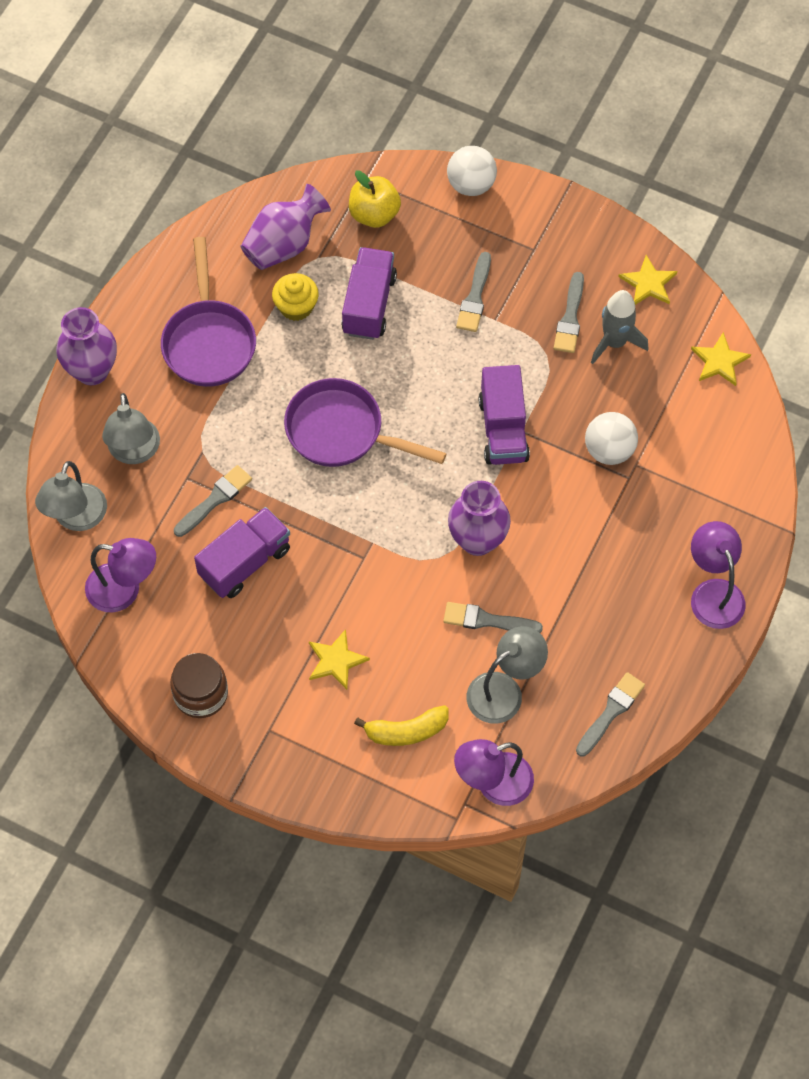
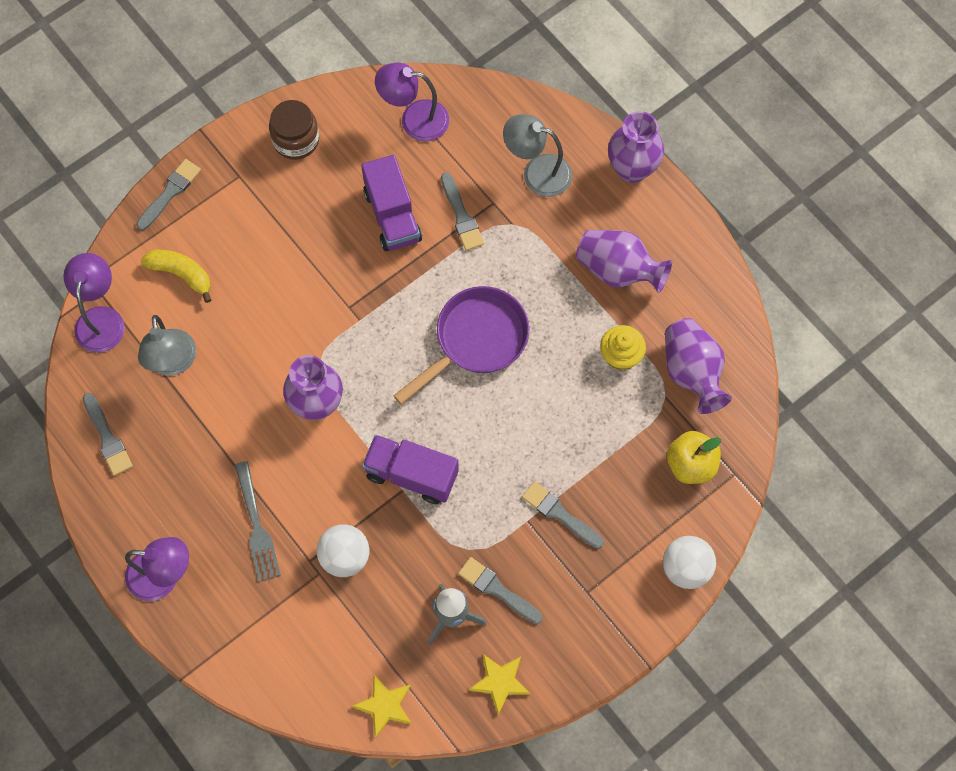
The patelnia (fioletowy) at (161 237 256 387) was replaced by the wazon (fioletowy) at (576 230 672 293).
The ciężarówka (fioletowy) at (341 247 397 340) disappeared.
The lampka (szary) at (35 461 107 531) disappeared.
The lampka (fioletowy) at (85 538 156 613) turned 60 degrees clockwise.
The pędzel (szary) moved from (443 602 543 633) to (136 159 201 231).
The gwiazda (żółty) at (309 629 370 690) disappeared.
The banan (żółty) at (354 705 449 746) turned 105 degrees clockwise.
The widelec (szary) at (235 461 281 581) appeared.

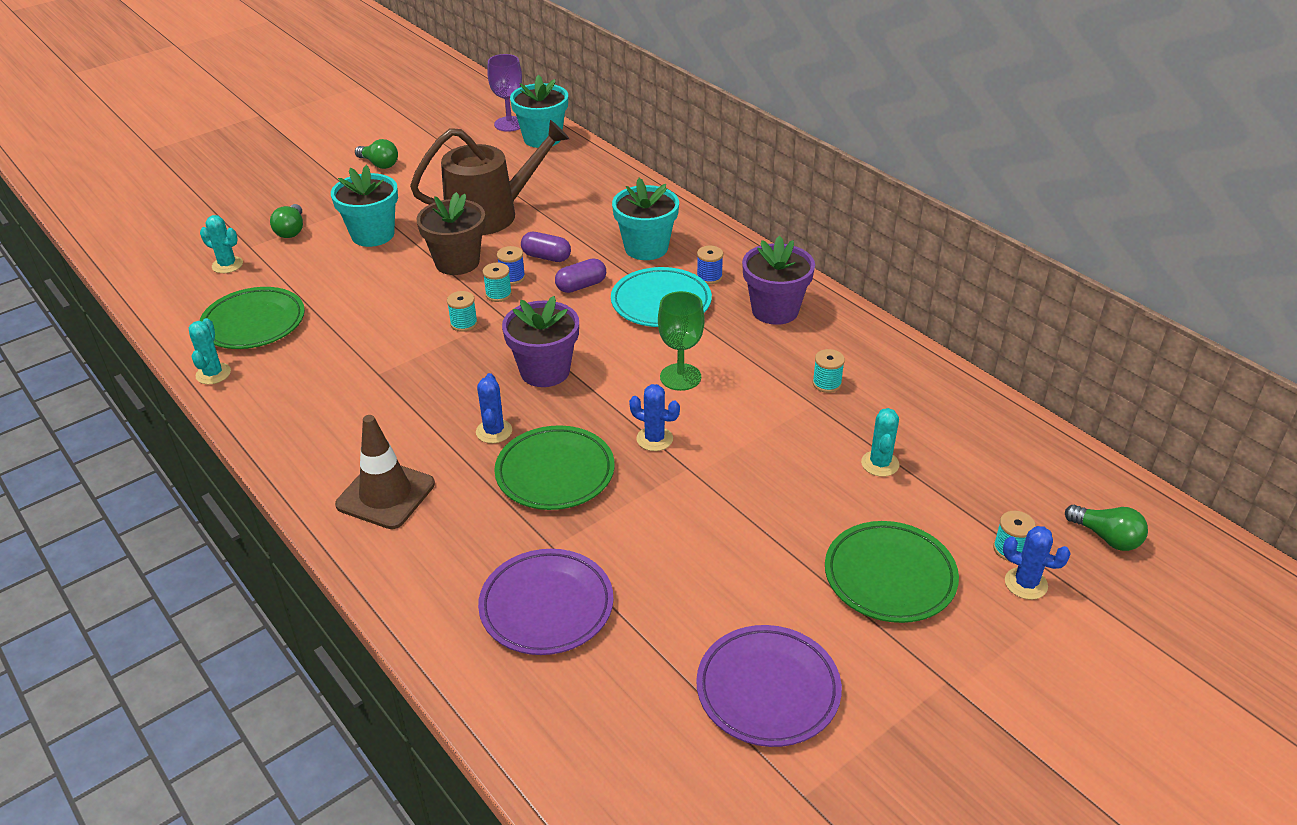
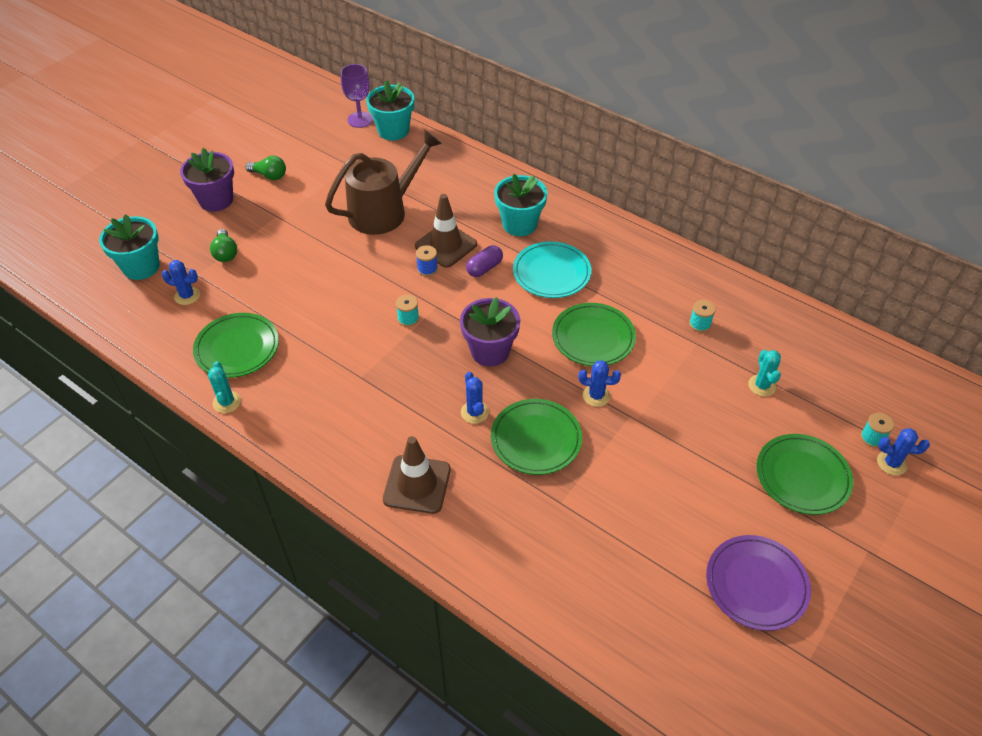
The doniczka (turkusowy) moved from (331 165 398 247) to (99 214 160 280).
The doniczka (brązowy) at (416 192 485 275) disappeared.
The kaktus (turkusowy) at (200 215 243 273) became the kaktus (niebieski) at (162 260 200 305).
The kapsułka (fioletowy) at (521 232 571 262) was replaced by the pachołek (brązowy) at (415 194 477 268).
The doniczka (fioletowy) moved from (742 236 815 325) to (180 148 234 211).
The szpulka (niebieski) at (697 246 723 284) disappeared.
The szpulka (turkusowy) at (483 263 512 302) disappeared.
The kielich (zielony) at (658 291 705 391) was replaced by the talerz (zielony) at (552 303 636 366).
The żarówka (zielony) at (1065 505 1148 551) disappeared.
The talerz (fioletowy) at (478 549 613 655) disappeared.

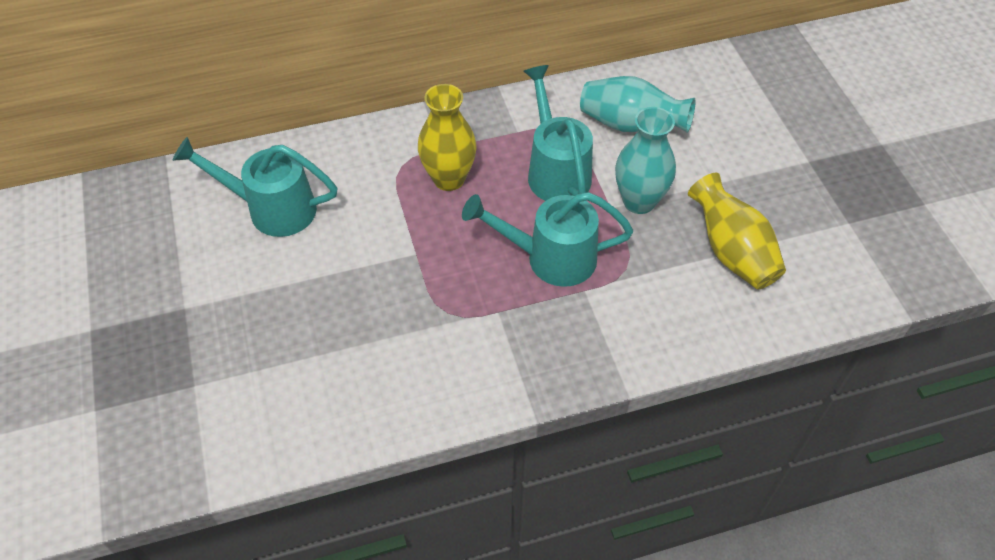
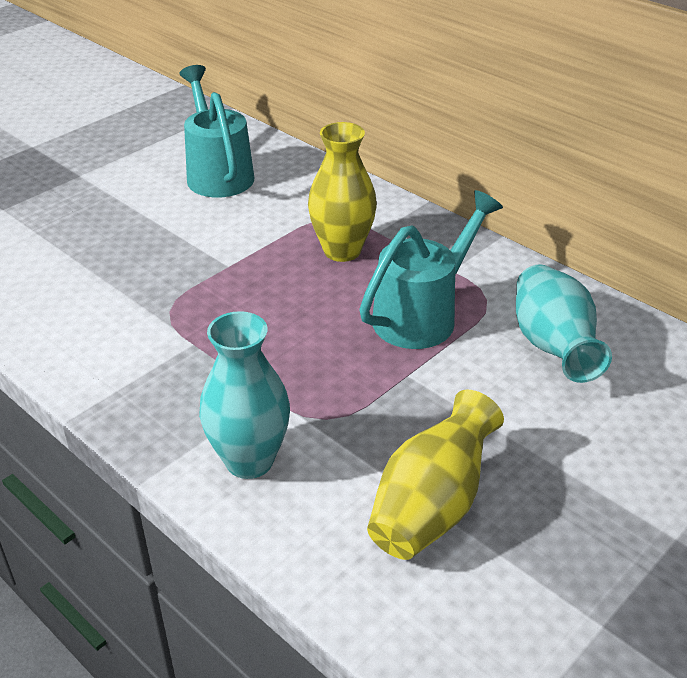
The wazon (turkusowy) moved from (615 107 676 214) to (199 311 290 479).
The konewka (turkusowy) at (462 192 633 287) disappeared.

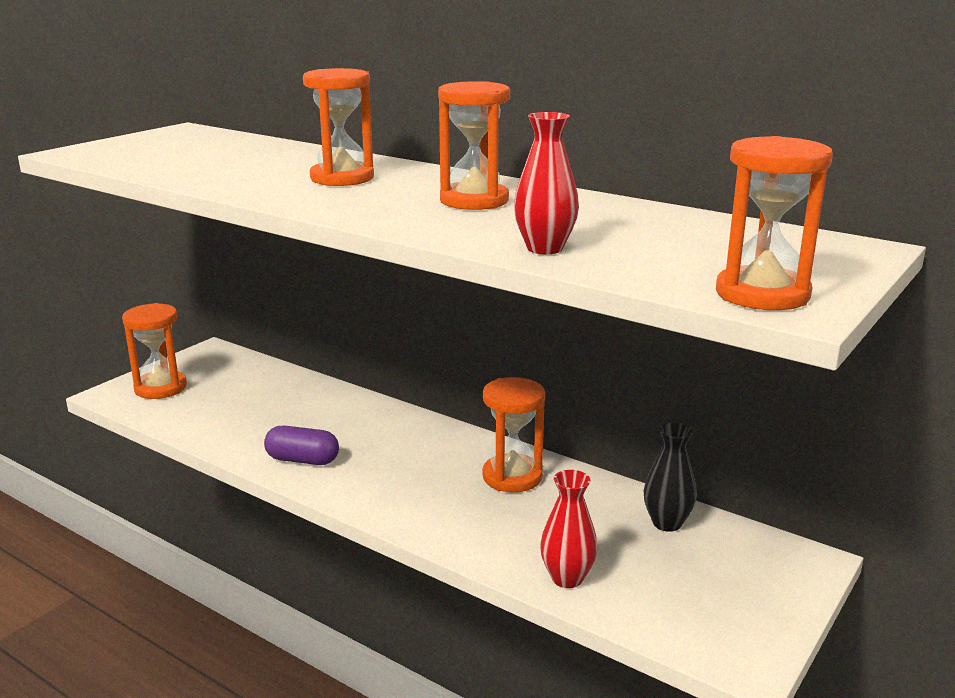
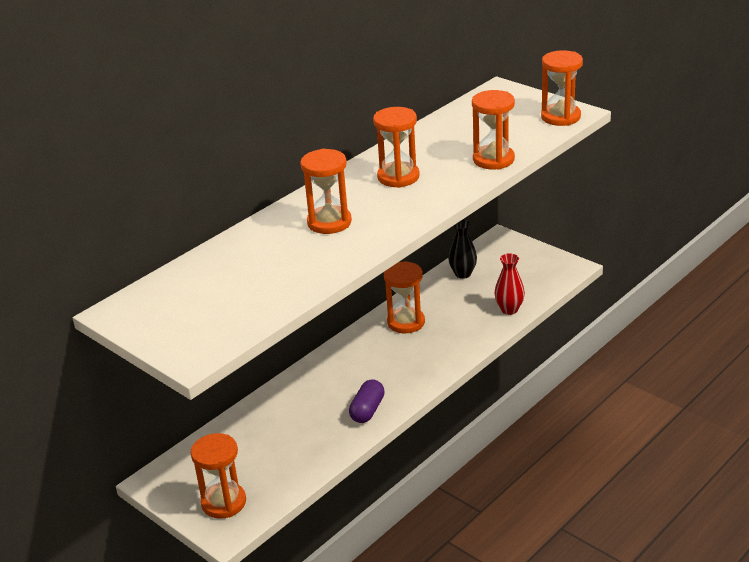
The wazon (czerwony) at (514 112 579 254) was replaced by the klepsydra (pomarańczowy) at (472 90 515 170).

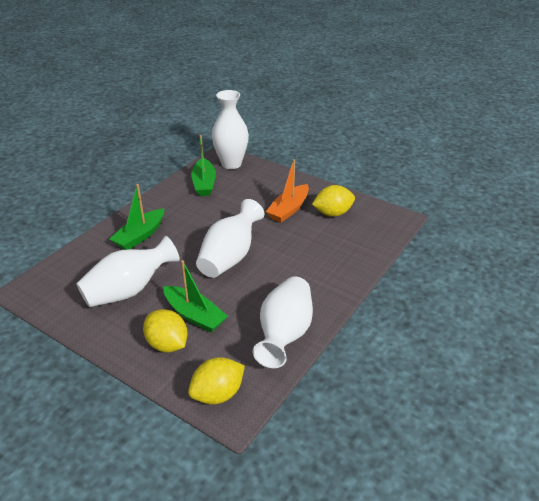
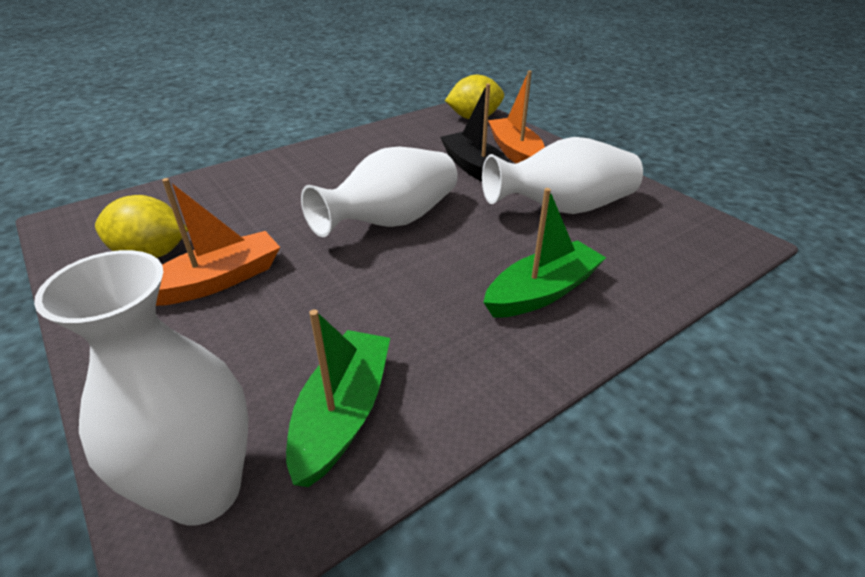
The łódka (zielony) at (163 260 228 333) became the łódka (czarny) at (440 83 510 181).
The wazon (biały) at (253 276 313 368) disappeared.
The cytryna (żółty) at (143 309 188 353) was replaced by the łódka (pomarańczowy) at (488 71 545 163).

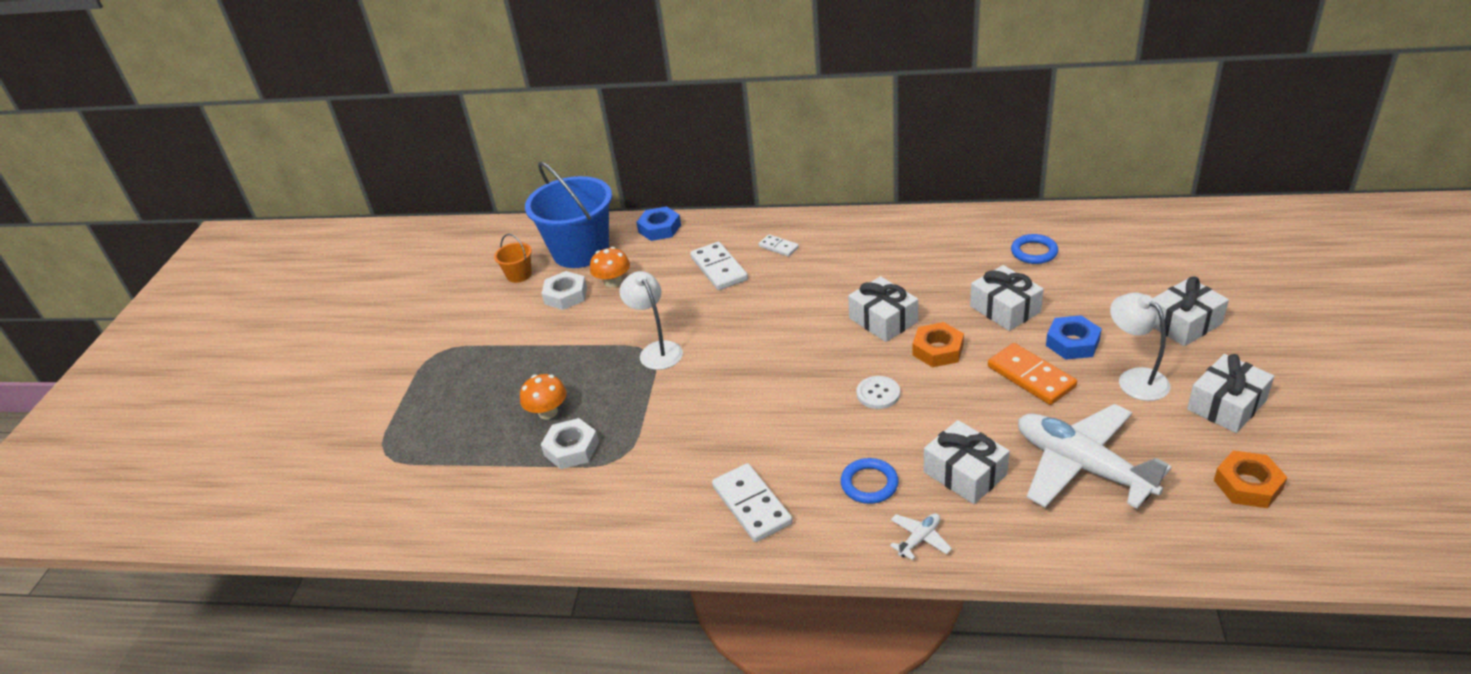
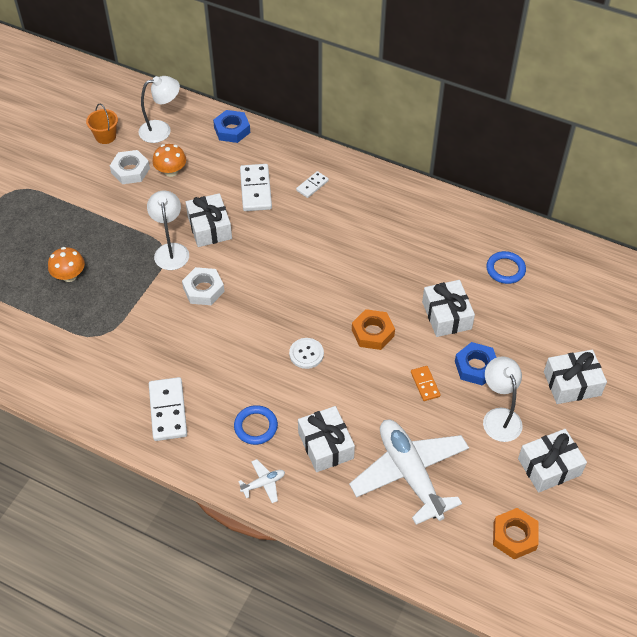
The wiadro (niebieski) at (525 162 612 268) was replaced by the lampka (biały) at (138 76 180 143).
The kostka domina (biały) at (759 234 799 257) turned 75 degrees clockwise.
The prezent (biały) moved from (848 276 918 342) to (186 193 232 247).
The kostka domina (pomarańczowy) at (988 343 1077 405) changed to 0.56 times the size.
The nakrętka (biały) moved from (541 418 599 469) to (182 267 225 305).

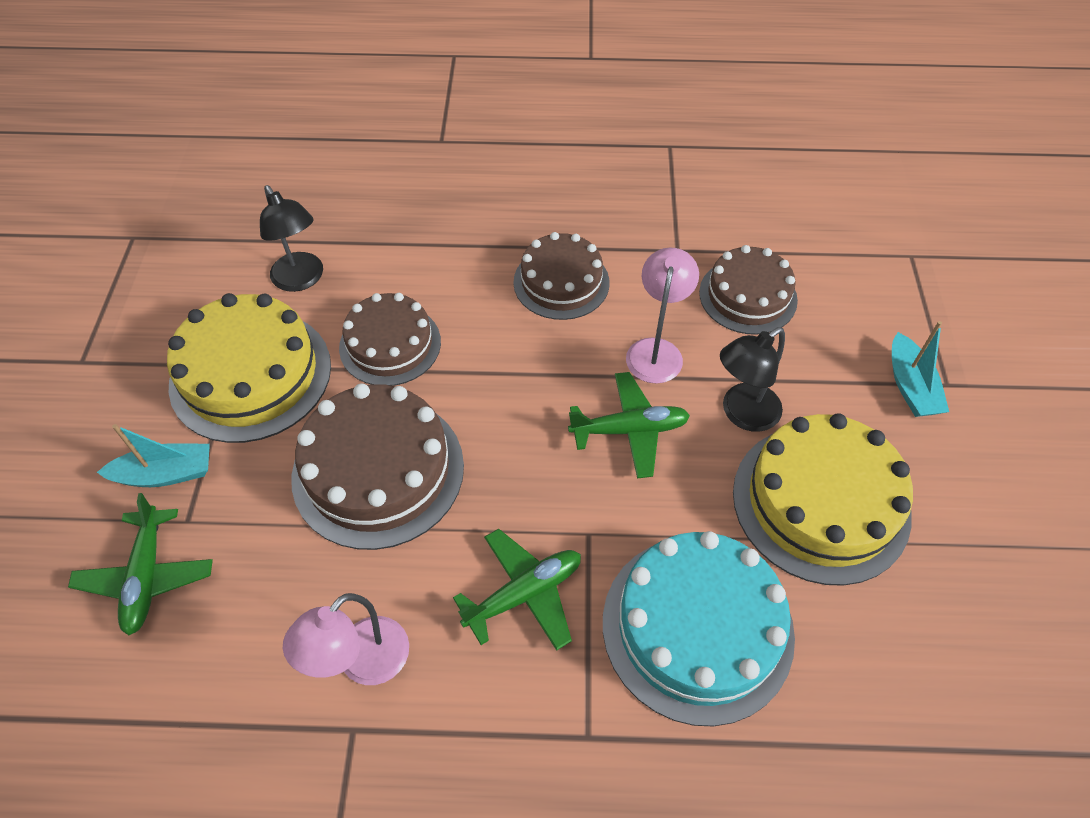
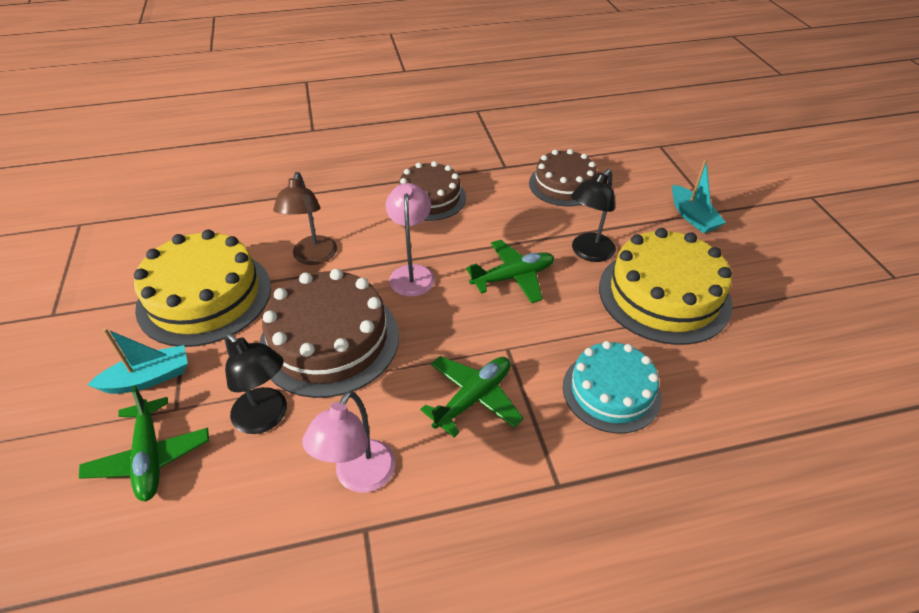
The lampka (czarny) moved from (260 185 323 292) to (225 333 287 434).
The lampka (różowy) moved from (626 248 699 383) to (386 183 435 297).
The tort (brązowy) at (339 293 441 386) was replaced by the lampka (brązowy) at (273 172 337 265).
The tort (turkusowy) at (603 531 795 727) changed to 0.65 times the size.

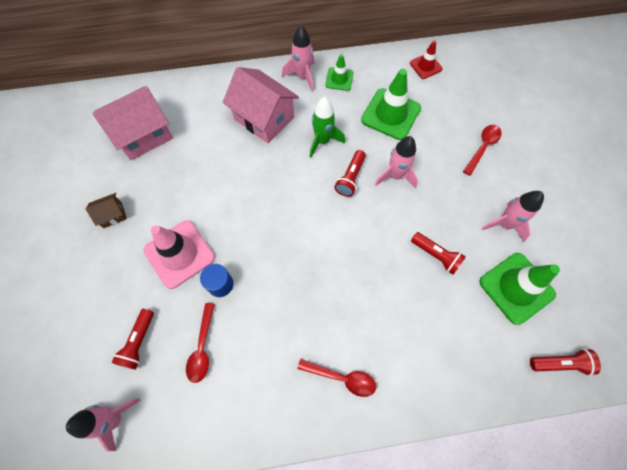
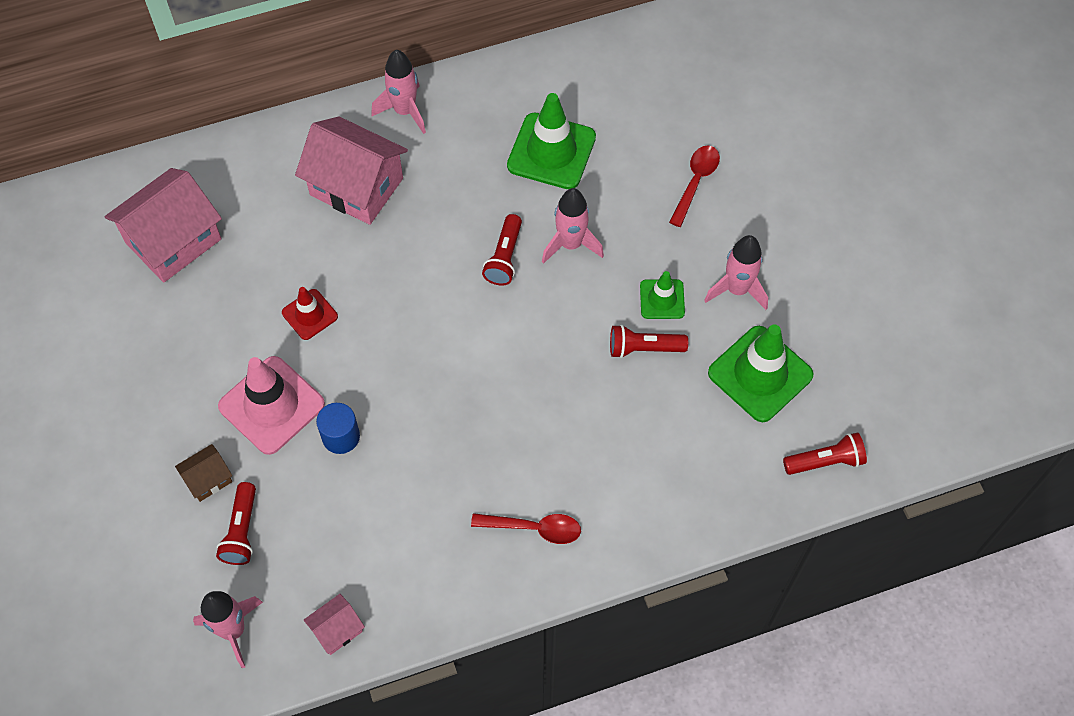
The pachołek (czerwony) moved from (410 41 443 79) to (282 287 338 340).
The pachołek (zielony) moved from (325 54 354 91) to (640 271 685 319).
The rakieta (zielony) at (310 97 345 157) disappeared.
The domek (brązowy) moved from (86 193 127 228) to (175 444 232 502).
The latarka (czerwony) at (411 232 466 275) turned 150 degrees clockwise.
The łyżka (czerwony) at (186 303 215 383) disappeared.
The domek (różowy) at (304 594 365 655) appeared.

